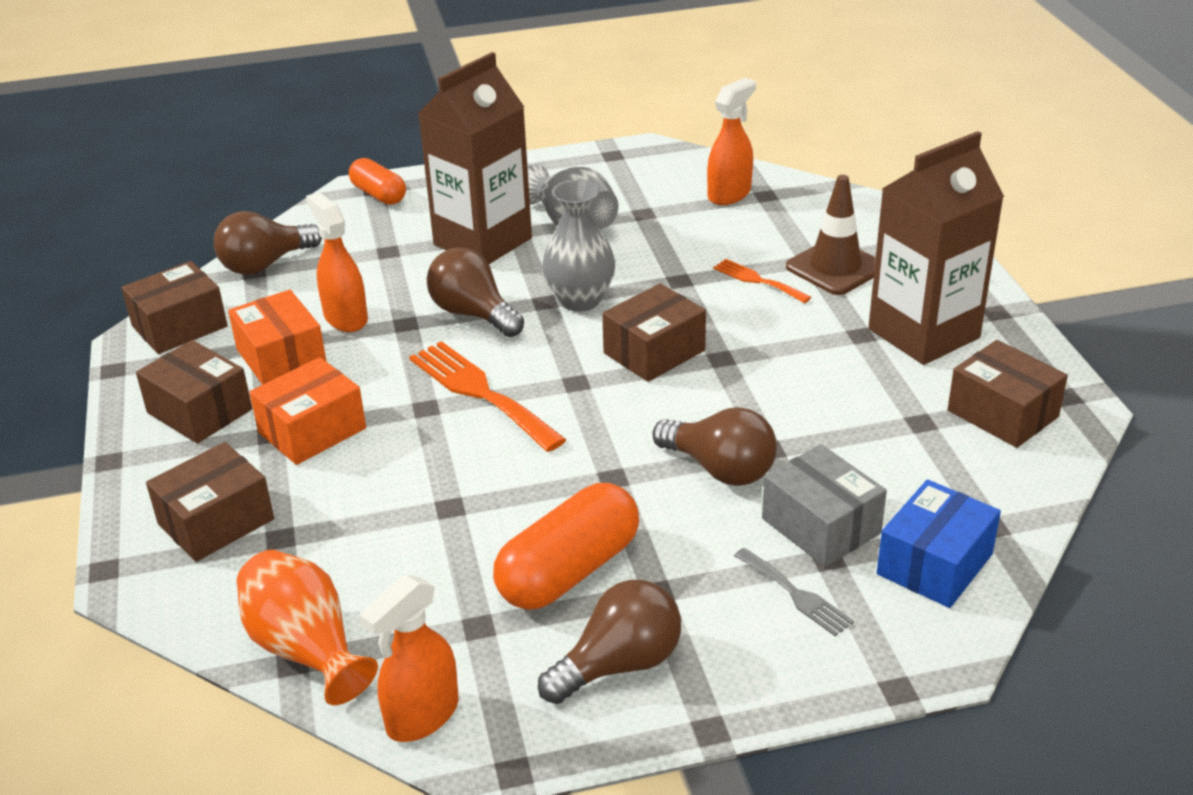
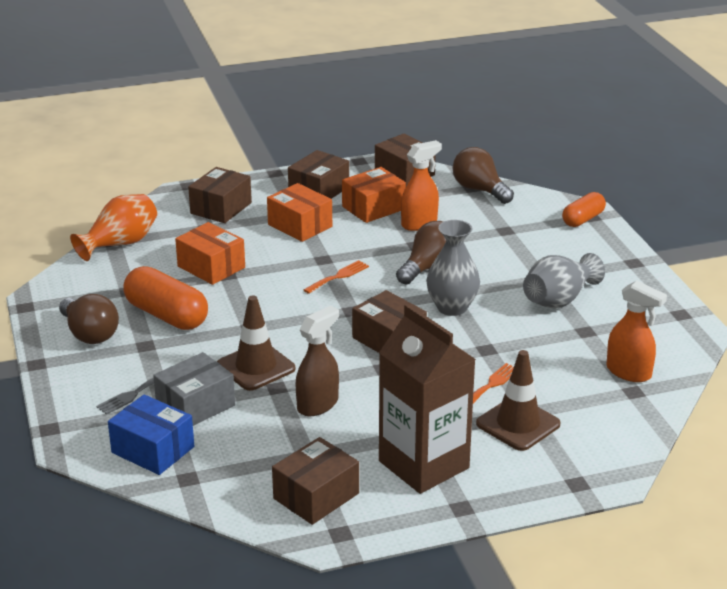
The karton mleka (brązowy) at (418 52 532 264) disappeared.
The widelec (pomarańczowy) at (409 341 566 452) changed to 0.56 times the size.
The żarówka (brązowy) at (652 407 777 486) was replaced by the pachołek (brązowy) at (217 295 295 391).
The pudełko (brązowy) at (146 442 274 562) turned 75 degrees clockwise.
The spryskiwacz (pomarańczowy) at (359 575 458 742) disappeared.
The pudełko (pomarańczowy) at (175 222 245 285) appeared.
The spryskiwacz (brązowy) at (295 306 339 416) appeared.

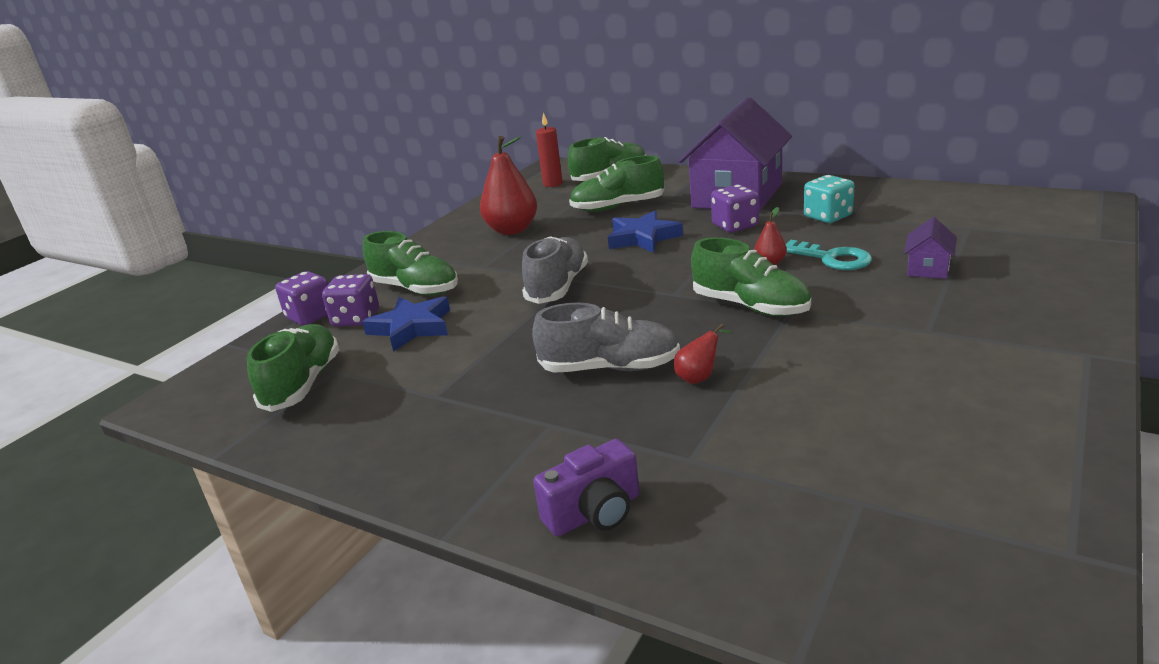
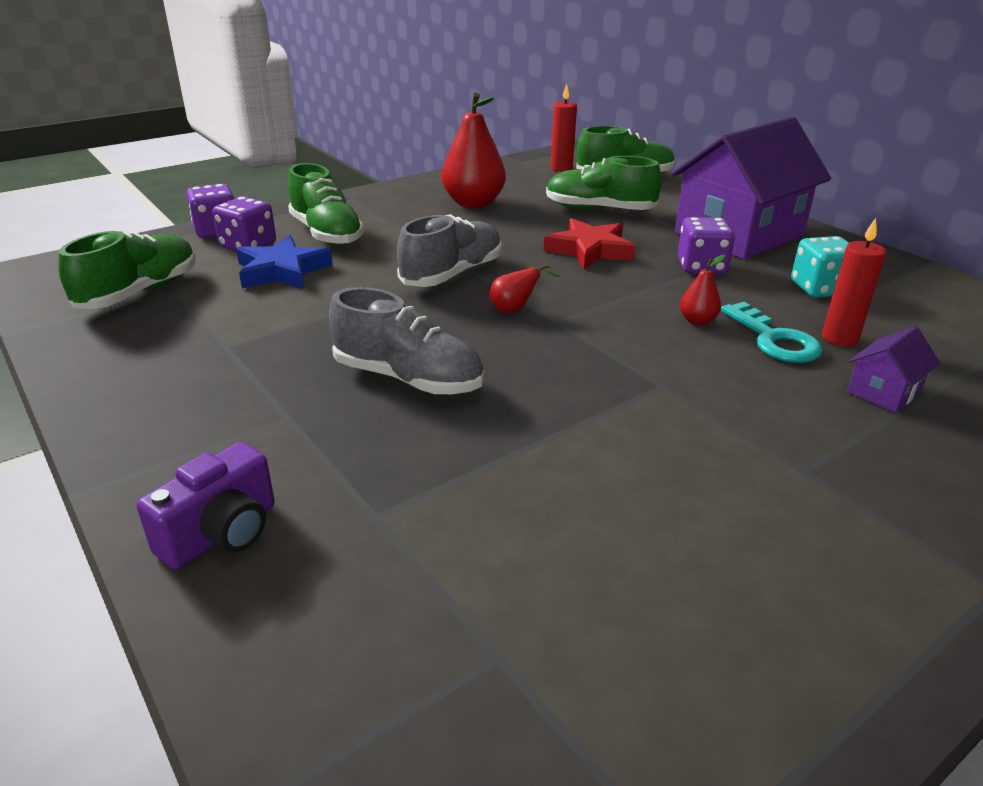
The gwiazda (niebieski) at (608 211 683 253) became the gwiazda (czerwony) at (544 218 636 269).
The but (zielony) at (691 237 811 316) disappeared.
The gruszka (czerwony) moved from (674 324 733 384) to (490 264 559 313).
The aparat fotograficzny (fioletowy) at (533 439 639 536) turned 45 degrees counterclockwise.
The świeca (czerwony) at (822 218 886 346) appeared.

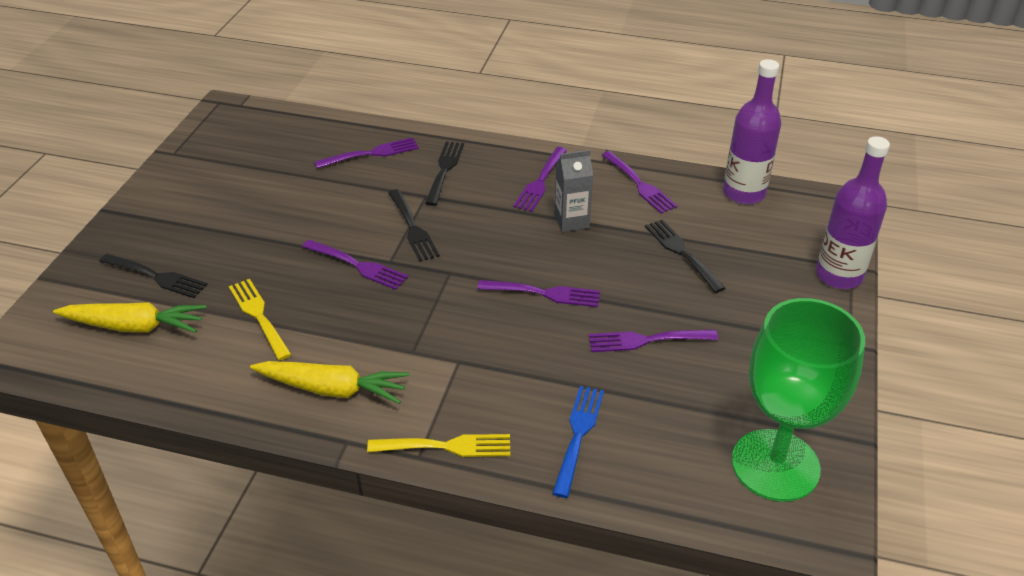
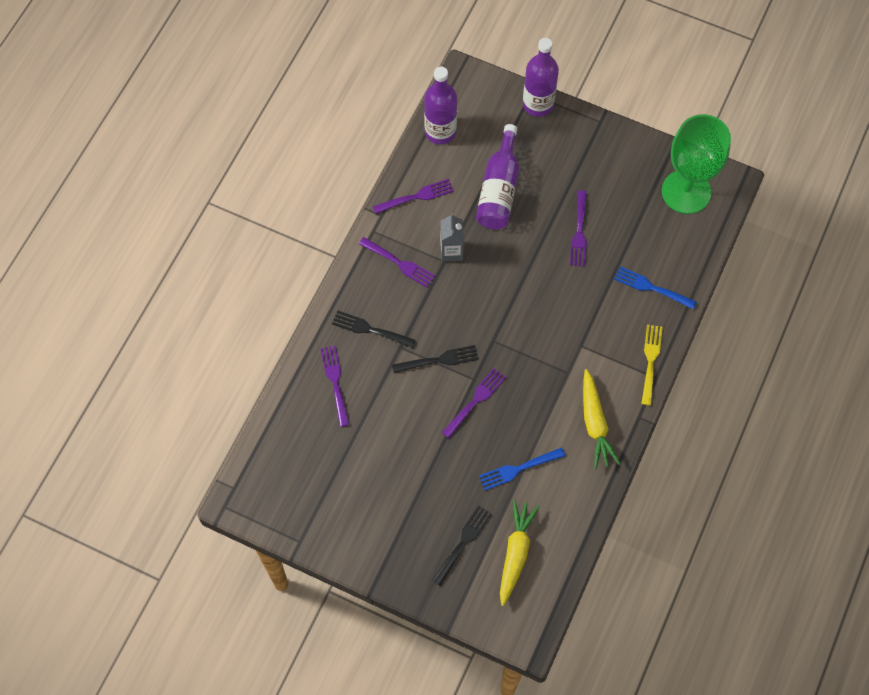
The widelec (czarny) at (645 219 725 293) was replaced by the butelka (fioletowy) at (476 124 519 229).
The widelec (żółty) at (229 279 292 361) became the widelec (niebieski) at (479 447 565 490).
The widelec (fioletowy) at (477 280 600 307) disappeared.
The marchewka (żółty) at (250 361 410 404) turned 150 degrees clockwise.

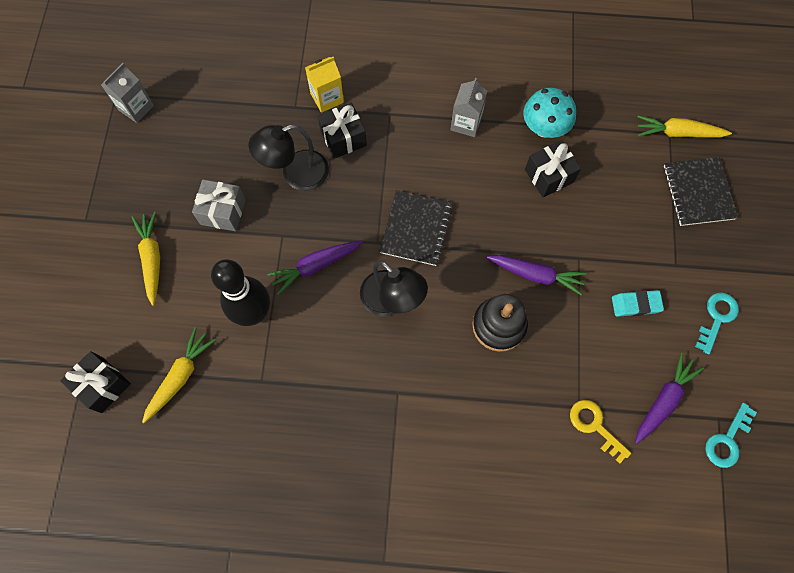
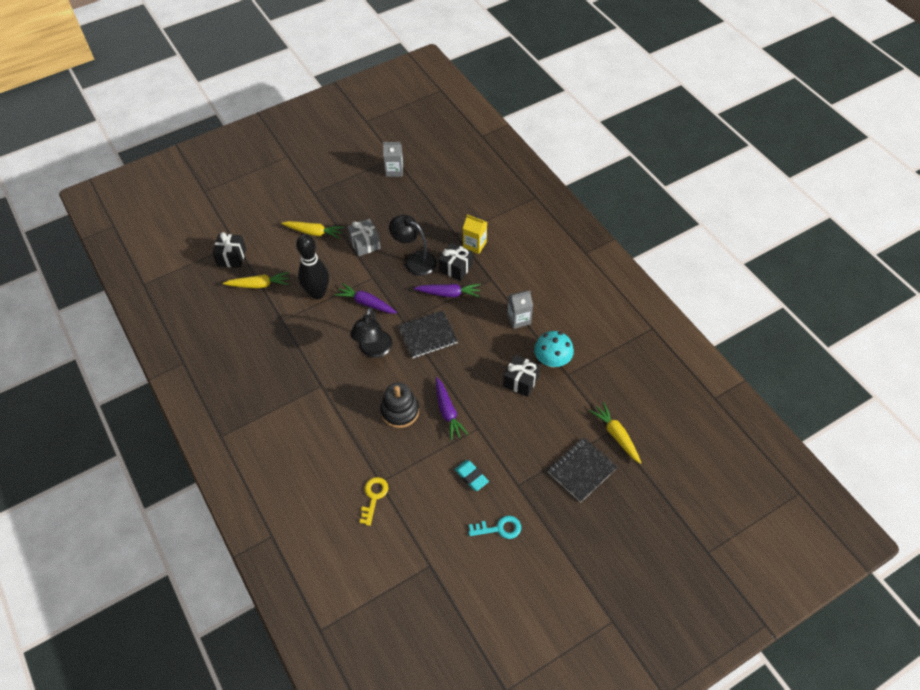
The marchewka (żółty) at (132 212 160 306) turned 60 degrees clockwise.
The marchewka (fioletowy) moved from (635 353 704 444) to (414 284 481 297).
The klucz (turkusowy) at (705 403 757 468) disappeared.

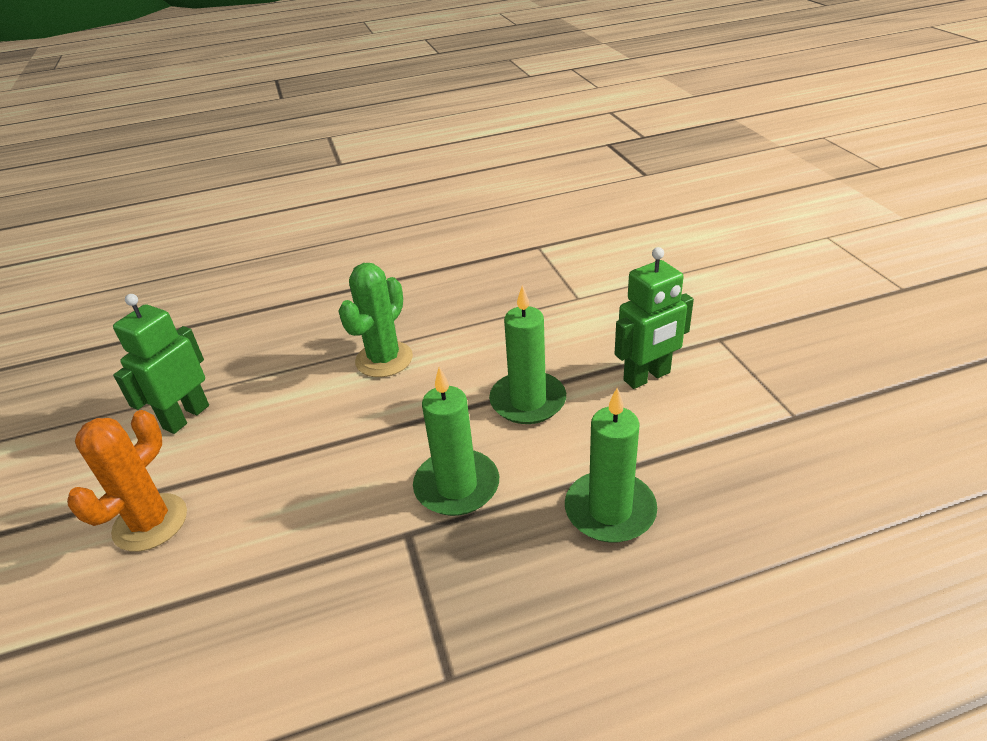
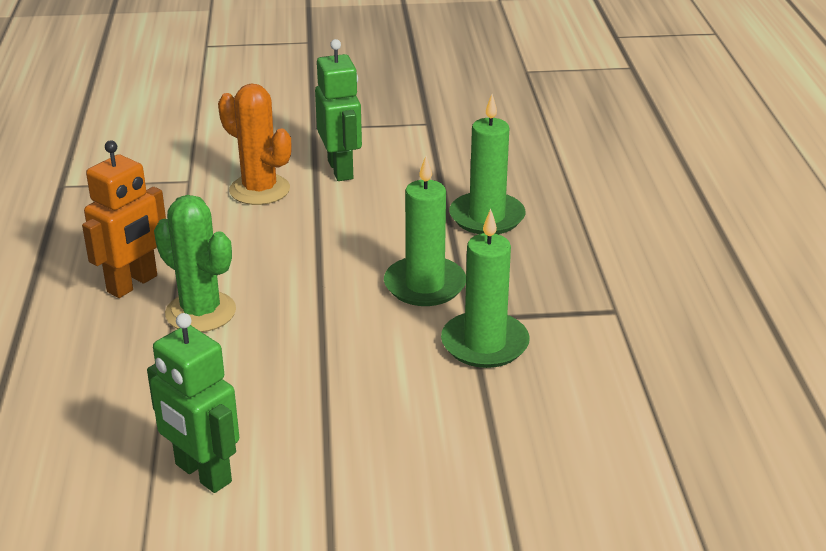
The świeca (zielony) moved from (489 285 566 424) to (441 209 530 368).
The kaktus (pomarańczowy) moved from (67 410 187 552) to (218 83 291 205).
The robot (pomarańczowy) at (82 140 166 298) appeared.

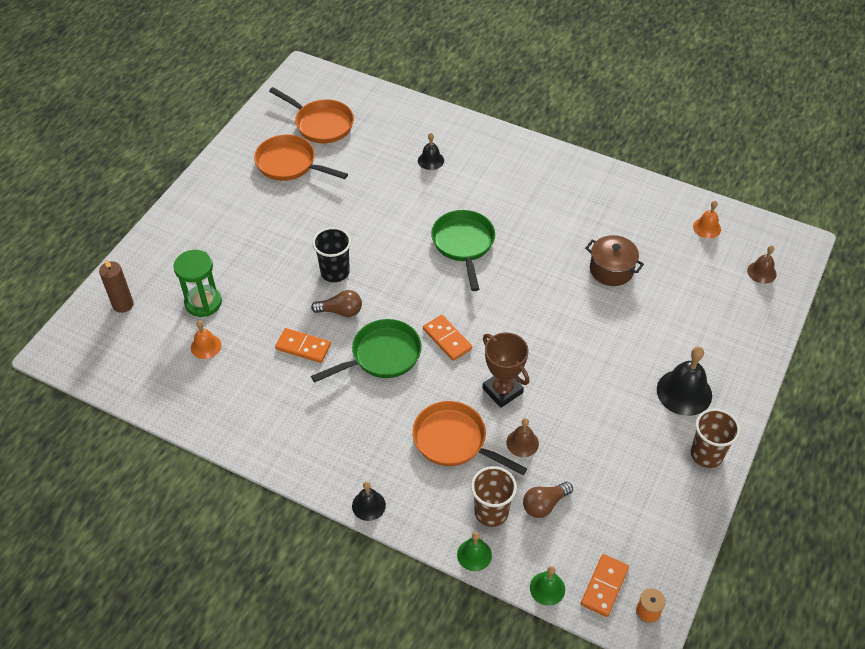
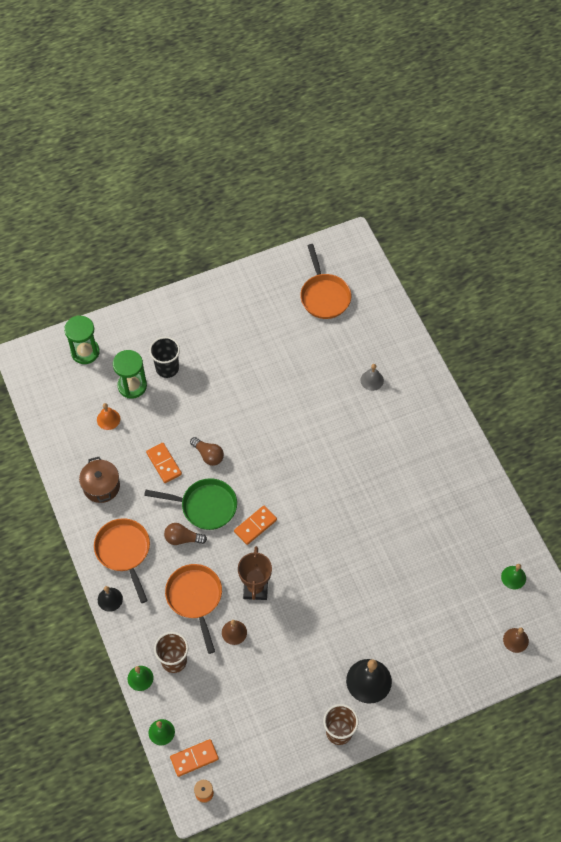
The dzwonek (czarny) at (418 133 444 170) became the dzwonek (szary) at (361 364 384 391).
The patelnia (pomarańczowy) moved from (254 134 348 181) to (94 518 150 603).
The dzwonek (pomarańczowy) at (693 201 721 239) became the dzwonek (zielony) at (501 564 526 589).
The patelnia (zielony) at (431 210 495 291) disappeared.
The szklanka (czarny) moved from (312 227 351 282) to (149 337 180 378).
The garnek (brązowy) moved from (585 235 644 286) to (79 457 120 503).
The świeca (brązowy) at (99 259 134 313) was replaced by the klepsydra (zielony) at (64 315 100 364).
The kostka domina (pomarańczowy) at (423 315 472 361) turned 45 degrees clockwise.
The żarówka (brązowy) moved from (523 482 573 518) to (164 523 207 545).

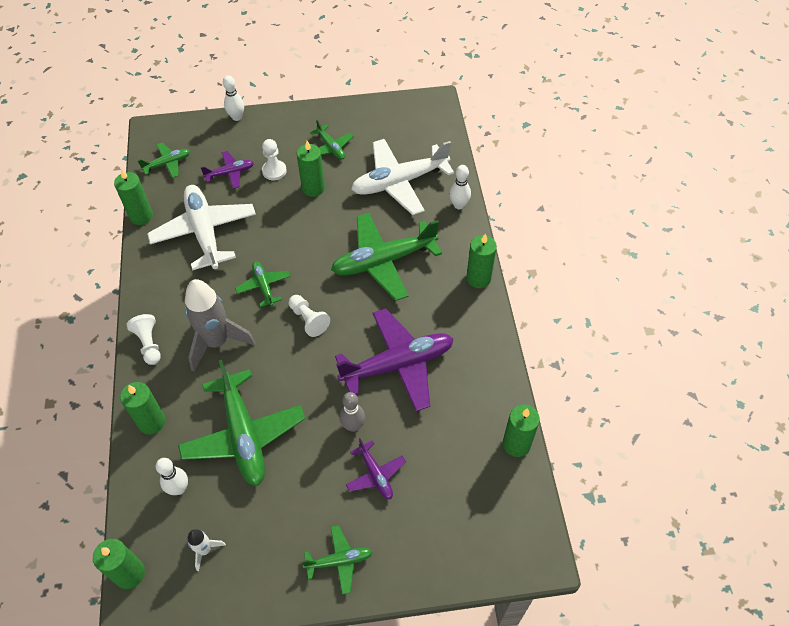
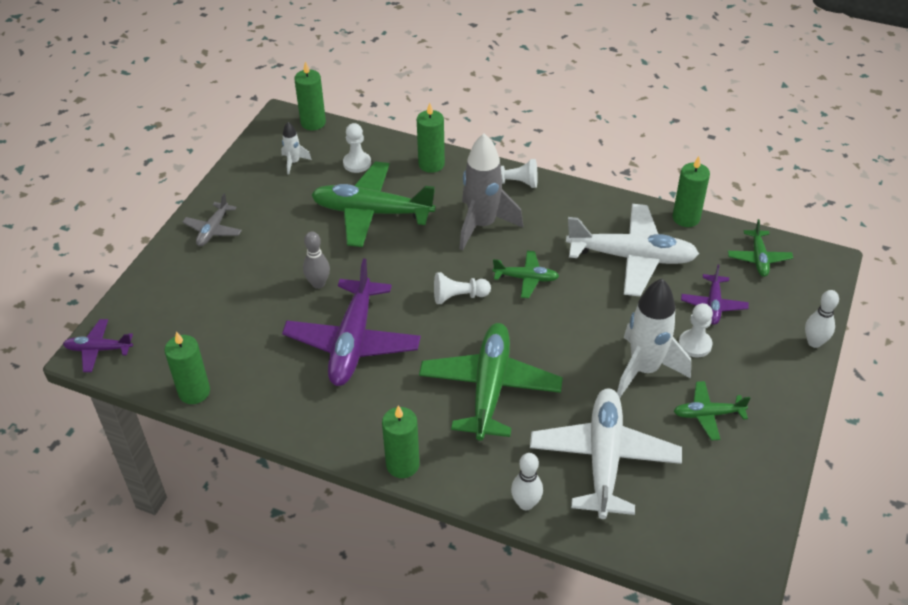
The świeca (zielony) at (297 141 325 197) was replaced by the rakieta (biały) at (617 279 691 398).
The samolot (fioletowy) moved from (346 438 406 499) to (63 319 133 372).
The kręgiel (biały) at (156 458 188 495) was replaced by the pionek (biały) at (343 123 371 173).
The samolot (zielony) at (302 525 372 594) became the samolot (szary) at (182 193 242 246).

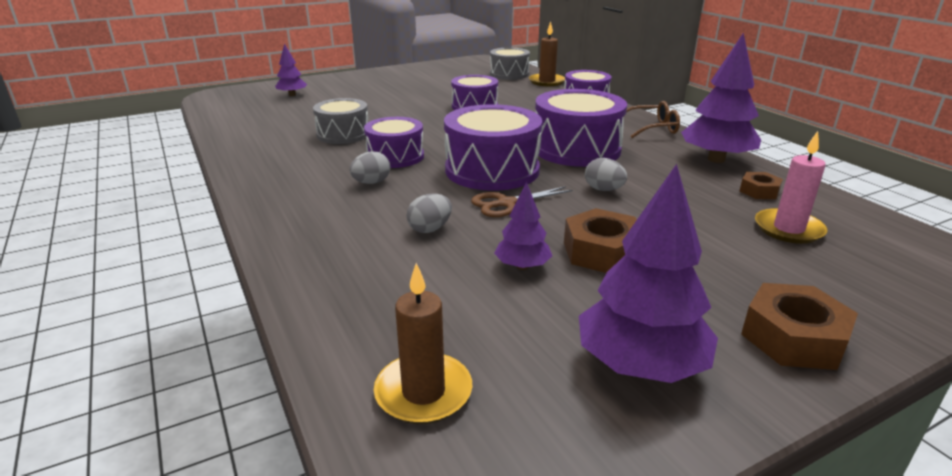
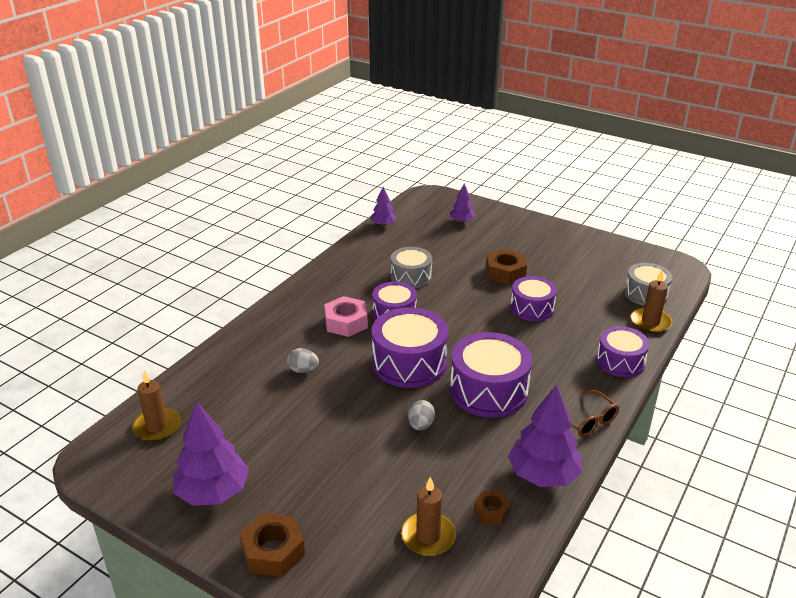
The świeca (różowy) at (755 131 828 244) became the świeca (brązowy) at (401 477 456 556).
The jajko (szary) at (350 151 390 184) was replaced by the nakrętka (różowy) at (324 296 368 337).
The drzewko (fioletowy) moved from (494 182 552 270) to (371 187 397 226).
The nożyczki (brązowy) at (471 186 573 217) disappeared.
The nakrętka (brązowy) moved from (564 208 637 273) to (486 249 527 285).

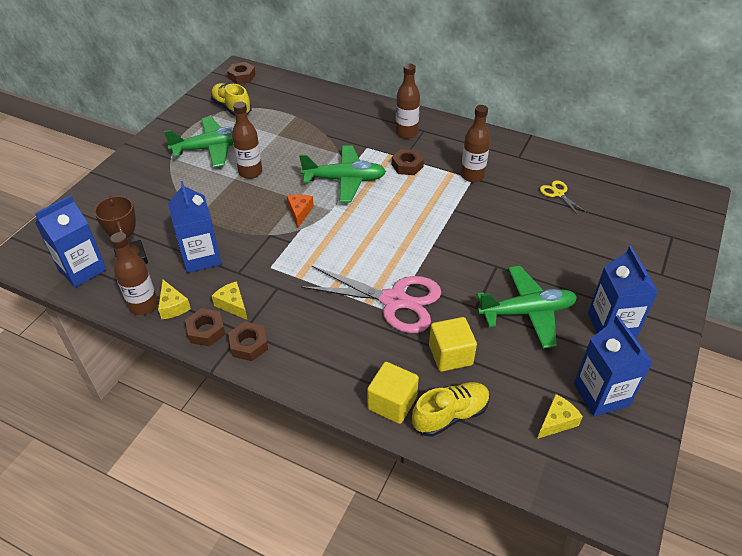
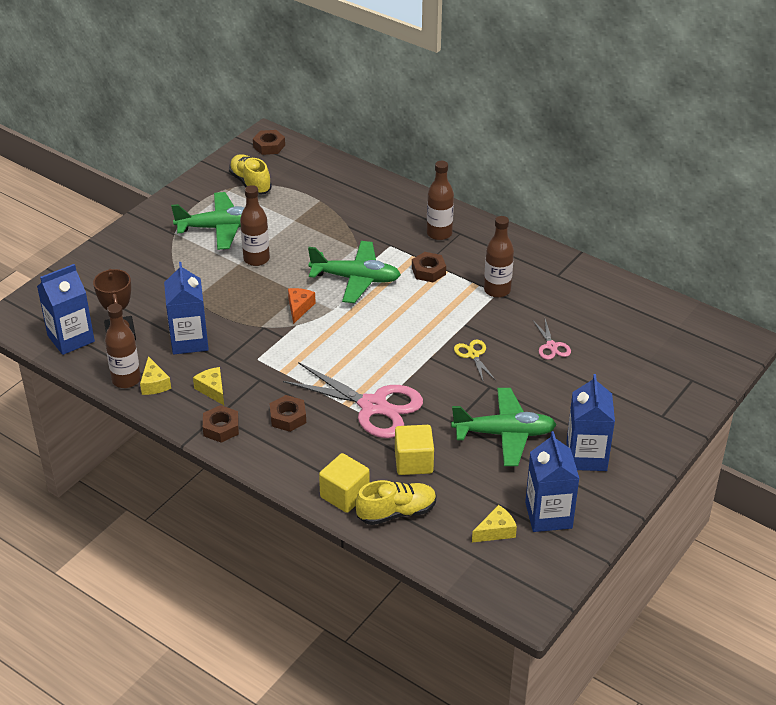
The nożyczki (żółty) moved from (540 180 588 216) to (454 340 495 383).
The nakrętka (brązowy) moved from (185 308 226 346) to (269 395 306 432).
The nożyczki (różowy) at (533 319 571 360) appeared.

